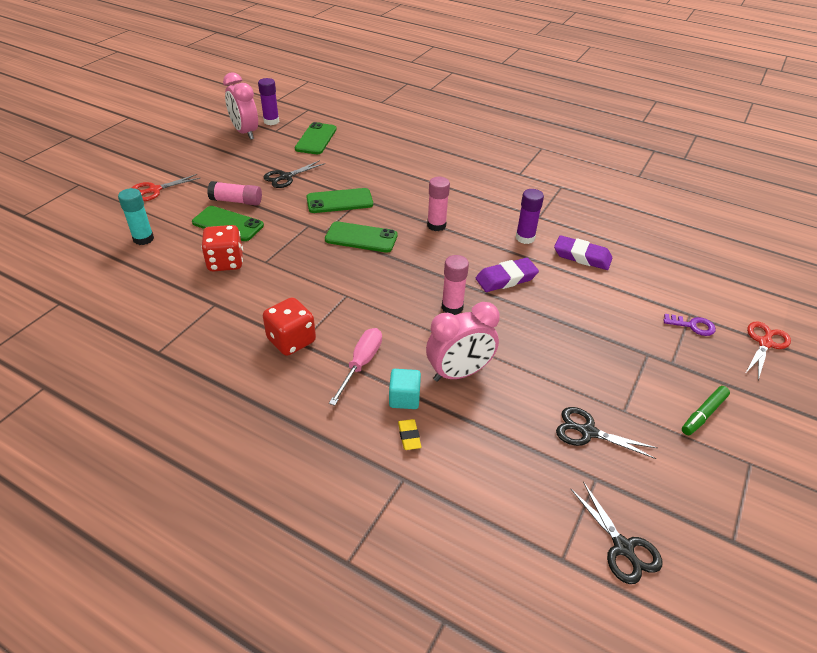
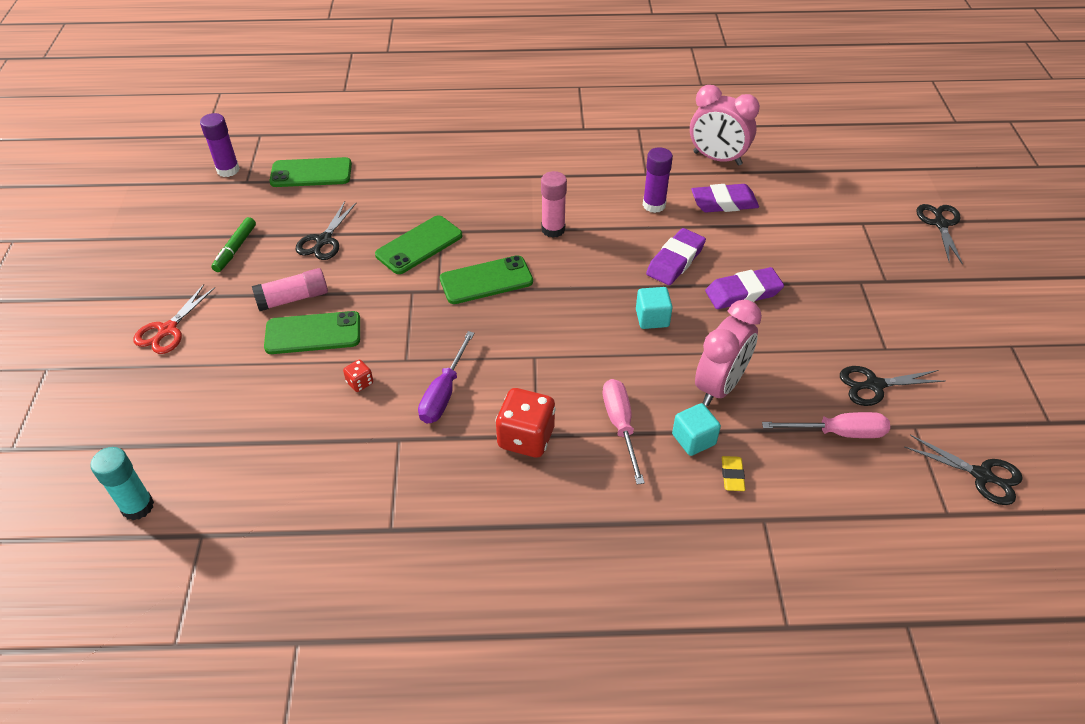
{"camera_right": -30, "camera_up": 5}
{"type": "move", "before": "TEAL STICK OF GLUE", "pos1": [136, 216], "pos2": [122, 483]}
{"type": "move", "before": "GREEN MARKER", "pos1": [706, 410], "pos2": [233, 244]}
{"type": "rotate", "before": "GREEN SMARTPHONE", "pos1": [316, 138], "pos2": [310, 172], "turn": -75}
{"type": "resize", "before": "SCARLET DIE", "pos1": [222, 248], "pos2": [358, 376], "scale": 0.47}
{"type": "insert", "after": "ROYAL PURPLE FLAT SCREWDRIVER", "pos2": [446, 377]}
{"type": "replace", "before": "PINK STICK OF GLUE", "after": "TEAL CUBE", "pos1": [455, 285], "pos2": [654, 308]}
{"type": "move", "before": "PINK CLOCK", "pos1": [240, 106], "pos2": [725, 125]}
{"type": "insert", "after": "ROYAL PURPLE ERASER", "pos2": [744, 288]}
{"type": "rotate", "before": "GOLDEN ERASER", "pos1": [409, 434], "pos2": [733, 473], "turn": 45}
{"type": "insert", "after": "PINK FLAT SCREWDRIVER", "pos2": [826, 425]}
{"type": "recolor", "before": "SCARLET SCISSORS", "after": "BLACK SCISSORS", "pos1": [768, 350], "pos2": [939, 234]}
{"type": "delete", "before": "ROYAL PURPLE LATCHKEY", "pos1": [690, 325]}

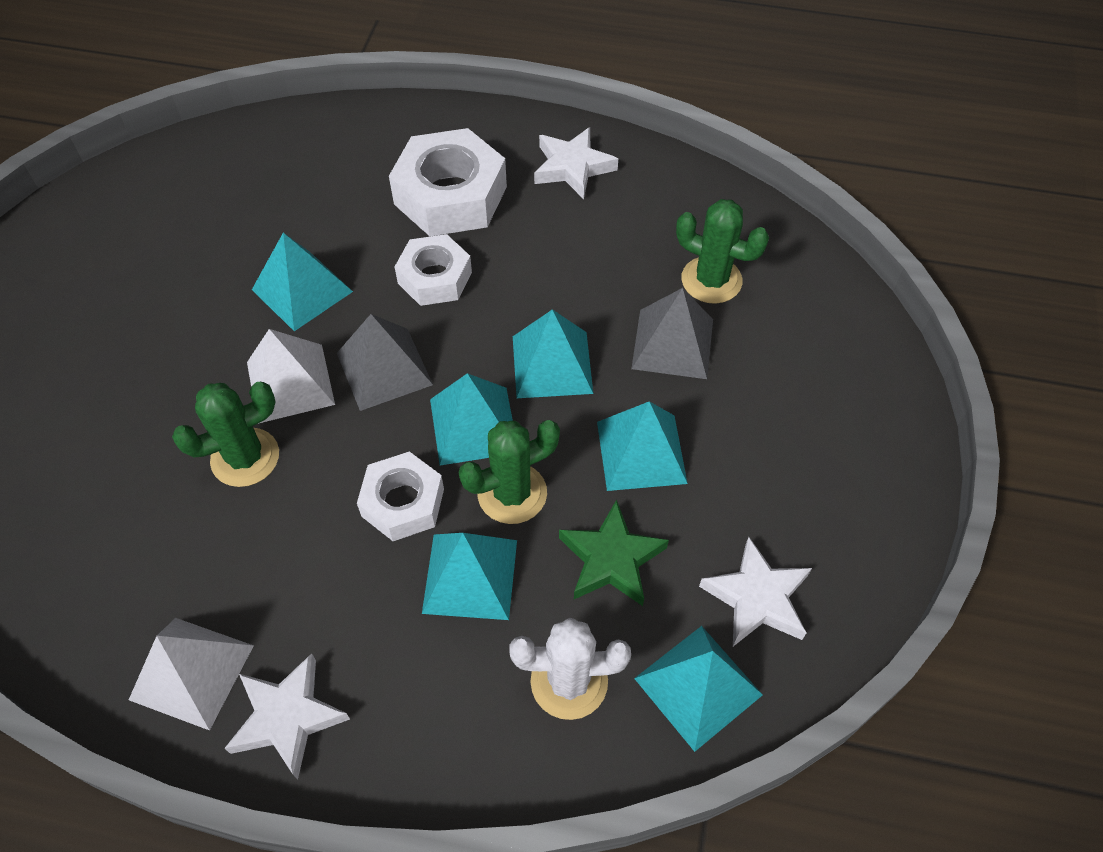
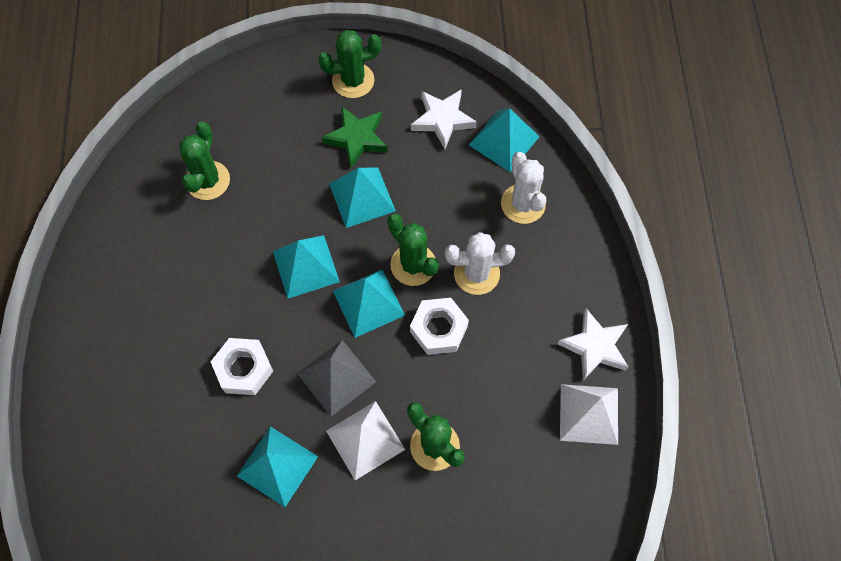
{"camera_right": -105, "camera_up": 10}
{"type": "insert", "after": "GREEN CACTUS", "pos2": [350, 64]}
{"type": "move", "before": "GREEN STAR", "pos1": [614, 553], "pos2": [355, 137]}
{"type": "replace", "before": "TEAL PYRAMID", "after": "PURE WHITE CACTUS", "pos1": [469, 576], "pos2": [480, 263]}
{"type": "delete", "before": "PURE WHITE HEX NUT", "pos1": [448, 182]}
{"type": "delete", "before": "PURE WHITE STAR", "pos1": [576, 163]}
{"type": "delete", "before": "GREY PYRAMID", "pos1": [672, 333]}

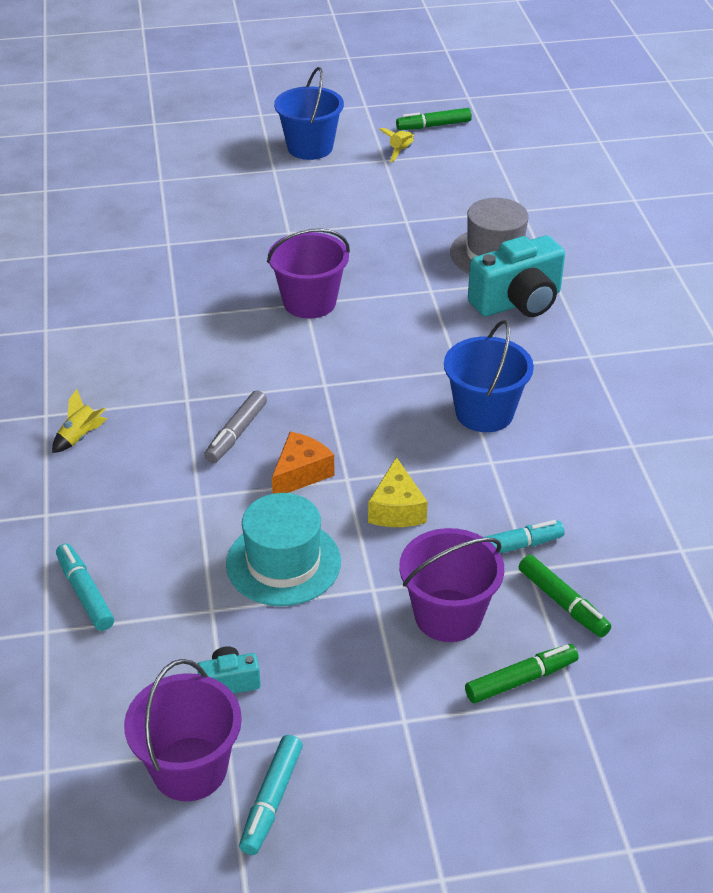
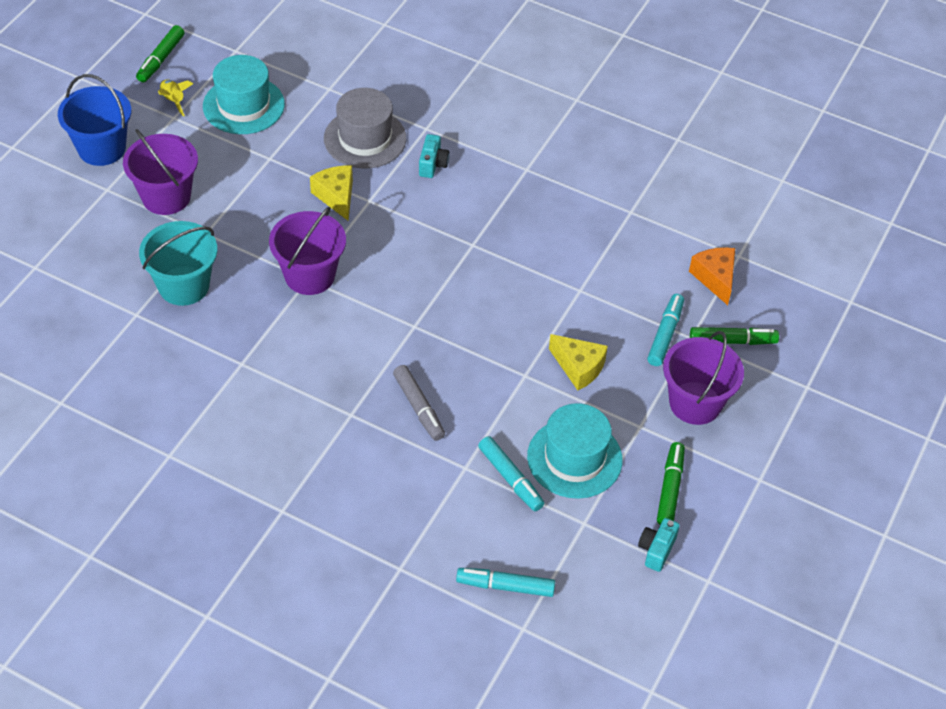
{"camera_right": -55, "camera_up": 10}
{"type": "move", "before": "ROYAL PURPLE SAND BUCKET", "pos1": [183, 730], "pos2": [160, 172]}
{"type": "insert", "after": "TEAL SAND BUCKET", "pos2": [178, 263]}
{"type": "insert", "after": "TEAL TOP HAT", "pos2": [244, 94]}
{"type": "insert", "after": "GOLDEN PIECE OF CHEESE", "pos2": [331, 192]}
{"type": "resize", "before": "TEAL CAMERA", "pos1": [516, 276], "pos2": [434, 156], "scale": 0.48}
{"type": "move", "before": "TEAL MARKER", "pos1": [271, 795], "pos2": [511, 473]}
{"type": "move", "before": "GREEN MARKER", "pos1": [522, 673], "pos2": [671, 483]}
{"type": "move", "before": "ORANGE-COLOURED PIECE OF CHEESE", "pos1": [303, 463], "pos2": [712, 276]}
{"type": "delete", "before": "GOLDEN SPACESHIP", "pos1": [79, 421]}
{"type": "delete", "before": "BLUE SAND BUCKET", "pos1": [489, 376]}

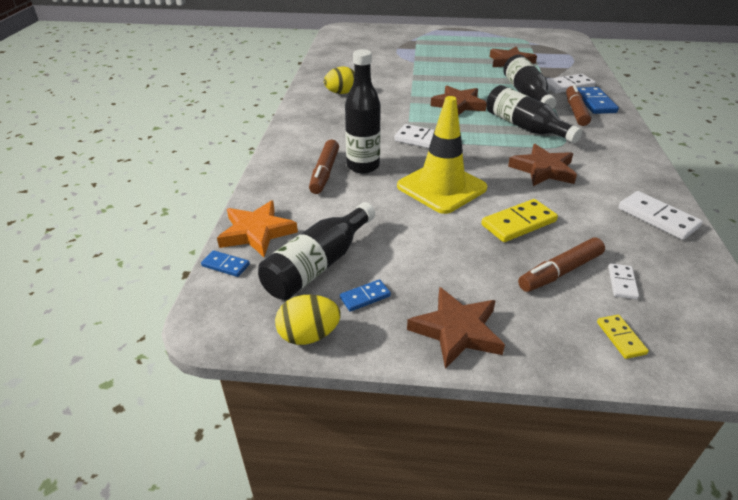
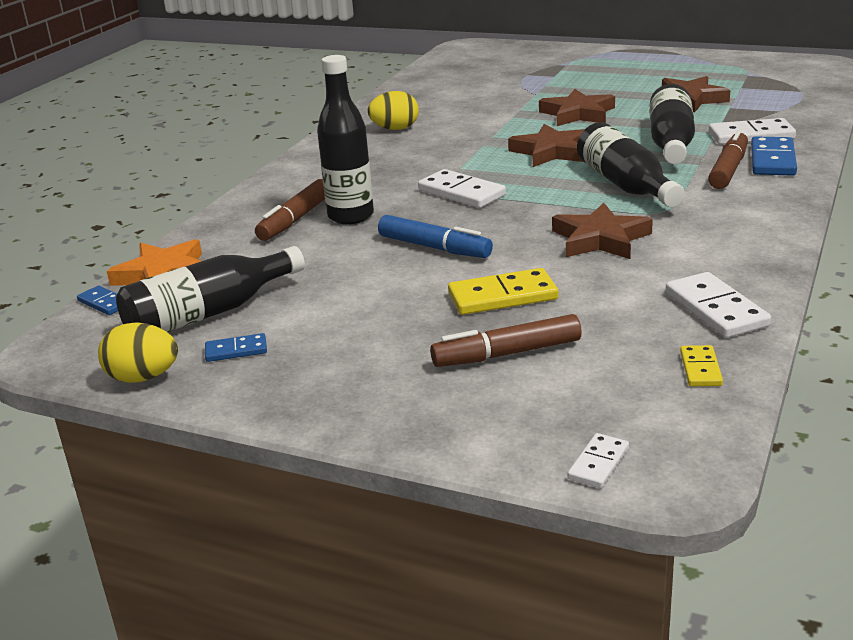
{"camera_right": 20, "camera_up": -10}
{"type": "replace", "before": "GOLDEN SAFETY CONE", "after": "BLUE MARKER", "pos1": [442, 155], "pos2": [435, 236]}
{"type": "move", "before": "RUSSET STAR", "pos1": [456, 328], "pos2": [577, 107]}
{"type": "move", "before": "PURE WHITE DOMINO", "pos1": [623, 281], "pos2": [598, 460]}
{"type": "move", "before": "GOLDEN DOMINO", "pos1": [623, 337], "pos2": [701, 365]}

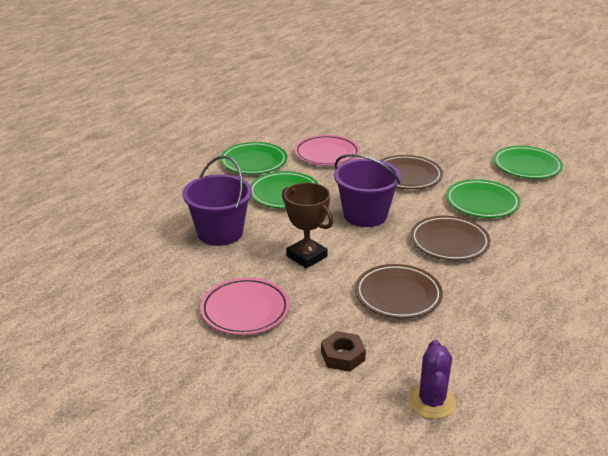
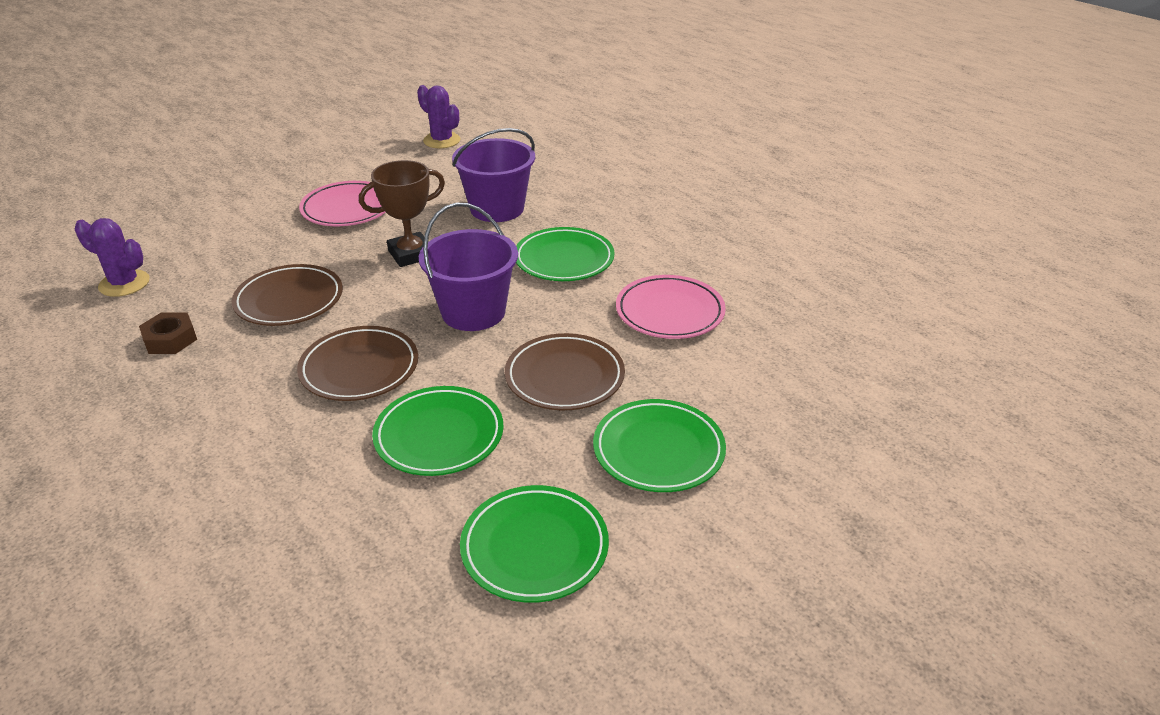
{"camera_right": 105, "camera_up": 5}
{"type": "move", "before": "RUSSET HEX NUT", "pos1": [343, 351], "pos2": [168, 333]}
{"type": "insert", "after": "ROYAL PURPLE CACTUS", "pos2": [438, 116]}
{"type": "move", "before": "GREEN PLATE", "pos1": [253, 158], "pos2": [659, 445]}

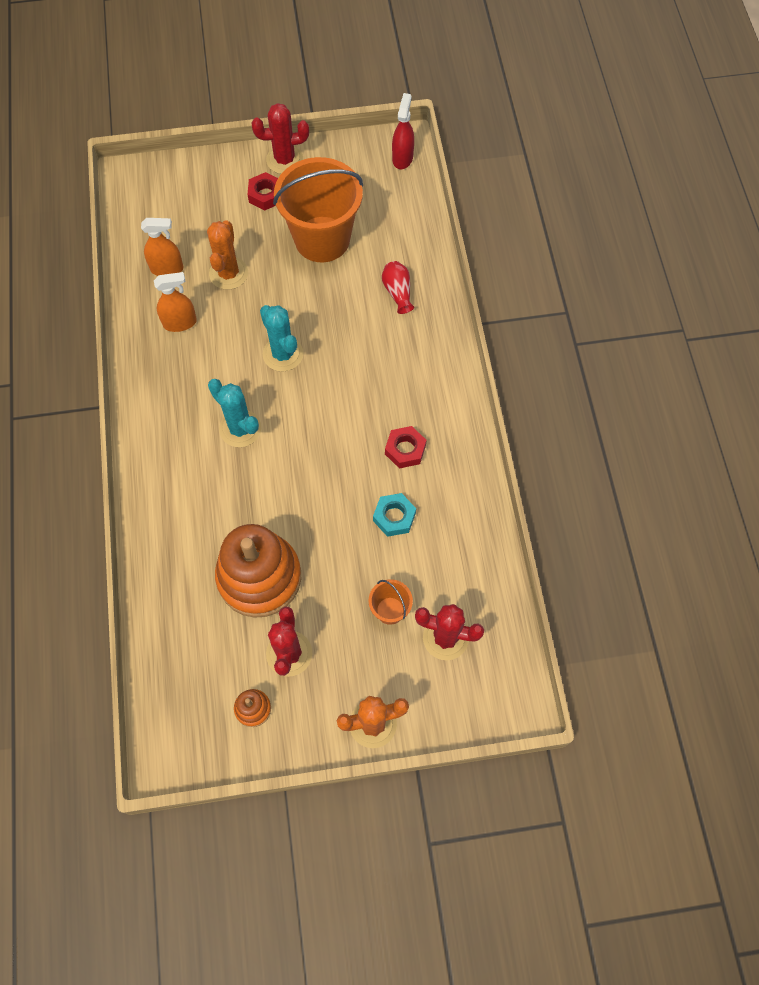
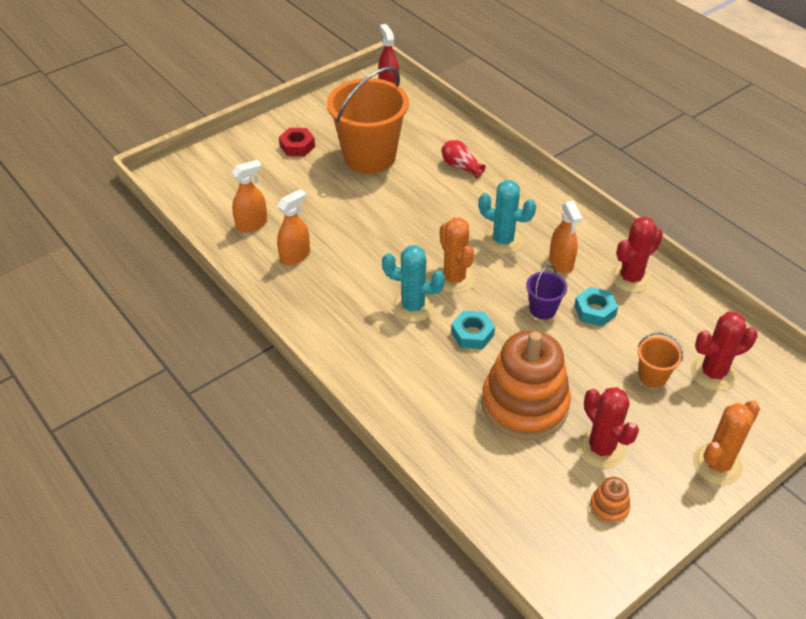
{"camera_right": -30, "camera_up": -20}
{"type": "move", "before": "ORANGE-COLOURED CACTUS", "pos1": [227, 255], "pos2": [456, 255]}
{"type": "insert", "after": "TEAL HEX NUT", "pos2": [473, 329]}
{"type": "move", "before": "TEAL CACTUS", "pos1": [281, 338], "pos2": [507, 217]}
{"type": "insert", "after": "ROYAL PURPLE SAND BUCKET", "pos2": [546, 292]}
{"type": "replace", "before": "SCARLET HEX NUT", "after": "ORANGE-COLOURED SPRAY BOTTLE", "pos1": [406, 447], "pos2": [566, 237]}
{"type": "move", "before": "SCARLET CACTUS", "pos1": [280, 138], "pos2": [636, 255]}

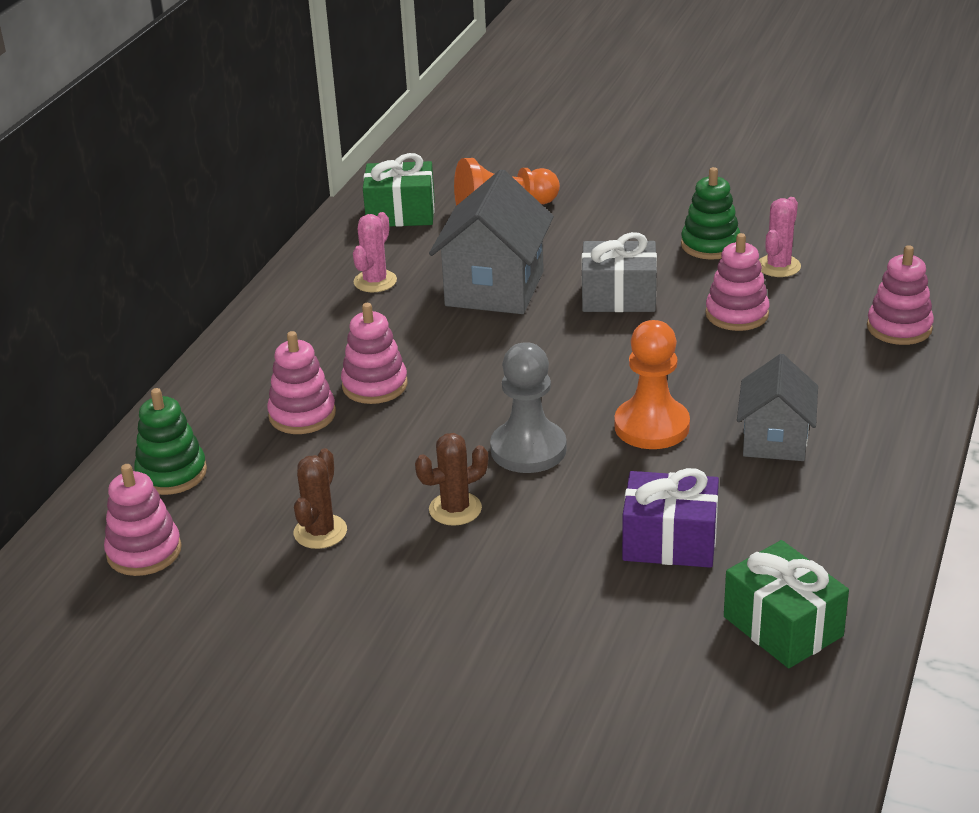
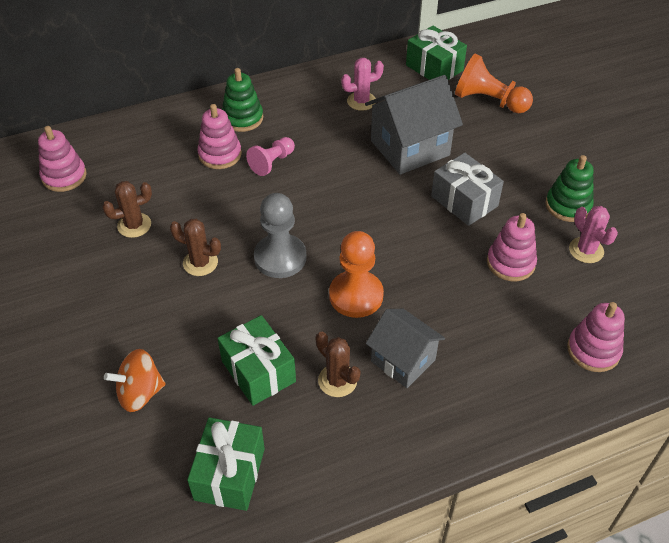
{"camera_right": 45, "camera_up": 15}
{"type": "insert", "after": "ORANGE-COLOURED TOY TOP", "pos2": [135, 380]}
{"type": "recolor", "before": "ROYAL PURPLE WRAPPED GIFT", "after": "GREEN WRAPPED GIFT", "pos1": [670, 518], "pos2": [256, 360]}
{"type": "move", "before": "GREEN STACKING TOY", "pos1": [170, 441], "pos2": [242, 100]}
{"type": "replace", "before": "PINK STACKING TOY", "after": "PINK GAME PAWN", "pos1": [374, 353], "pos2": [270, 156]}
{"type": "insert", "after": "RUSSET CACTUS", "pos2": [338, 364]}
{"type": "rotate", "before": "GREY HOUSE", "pos1": [777, 407], "pos2": [405, 348], "turn": 75}
{"type": "rotate", "before": "PINK CACTUS", "pos1": [780, 237], "pos2": [593, 234], "turn": 75}

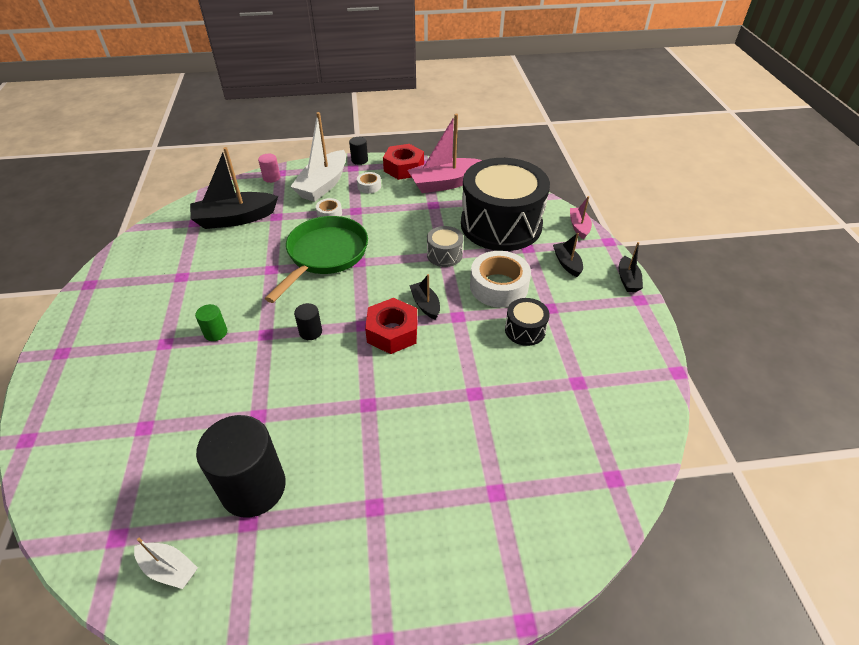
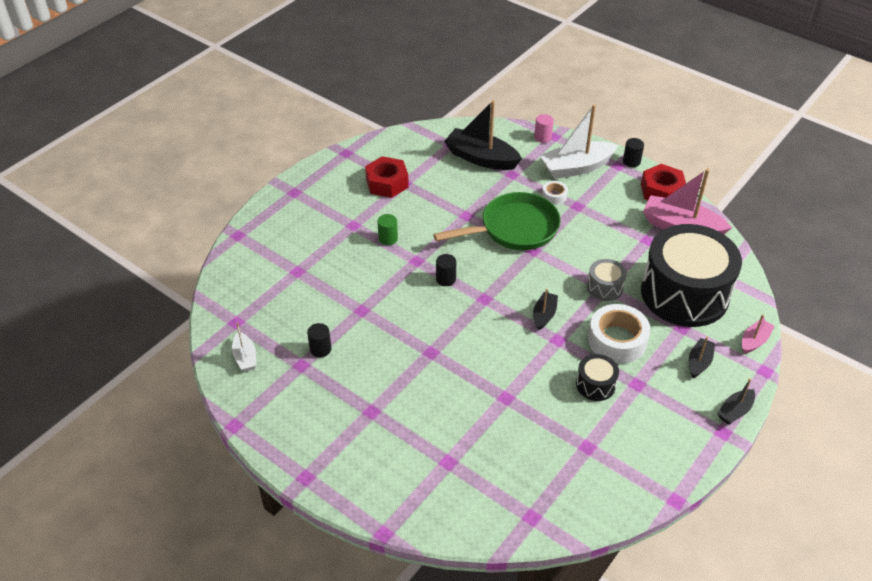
{"camera_right": 45, "camera_up": 0}
{"type": "resize", "before": "BLACK CYLINDER SHAPE", "pos1": [241, 466], "pos2": [319, 340], "scale": 0.45}
{"type": "move", "before": "SCARLET HEX NUT", "pos1": [391, 326], "pos2": [387, 177]}
{"type": "delete", "before": "PURE WHITE STICKY TAPE", "pos1": [369, 182]}

